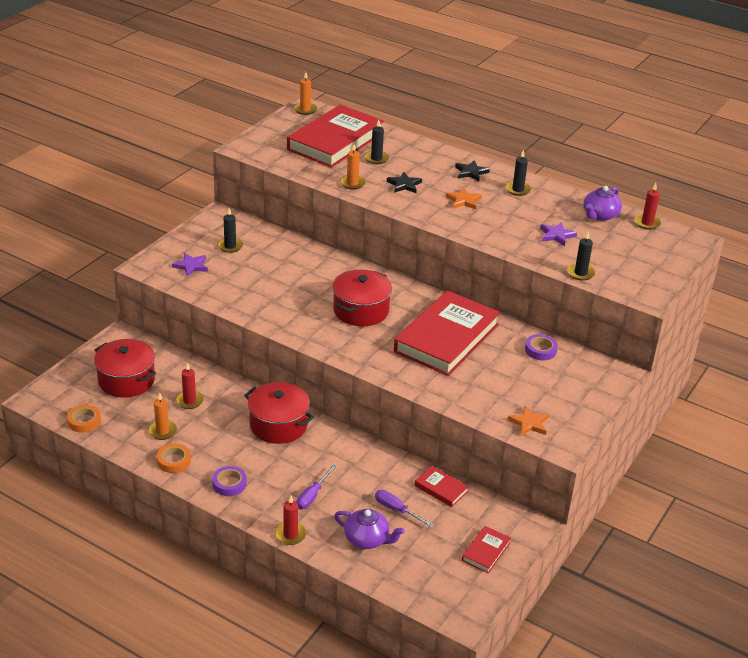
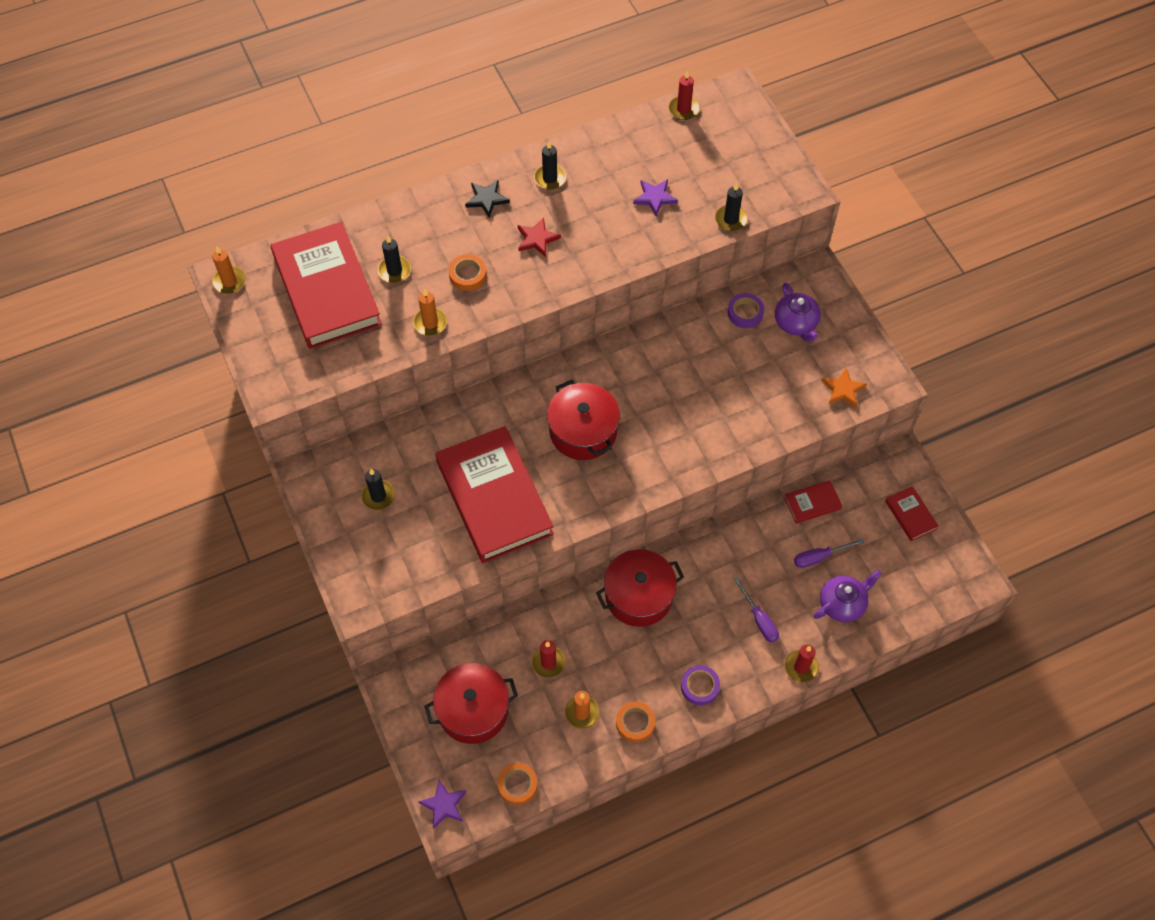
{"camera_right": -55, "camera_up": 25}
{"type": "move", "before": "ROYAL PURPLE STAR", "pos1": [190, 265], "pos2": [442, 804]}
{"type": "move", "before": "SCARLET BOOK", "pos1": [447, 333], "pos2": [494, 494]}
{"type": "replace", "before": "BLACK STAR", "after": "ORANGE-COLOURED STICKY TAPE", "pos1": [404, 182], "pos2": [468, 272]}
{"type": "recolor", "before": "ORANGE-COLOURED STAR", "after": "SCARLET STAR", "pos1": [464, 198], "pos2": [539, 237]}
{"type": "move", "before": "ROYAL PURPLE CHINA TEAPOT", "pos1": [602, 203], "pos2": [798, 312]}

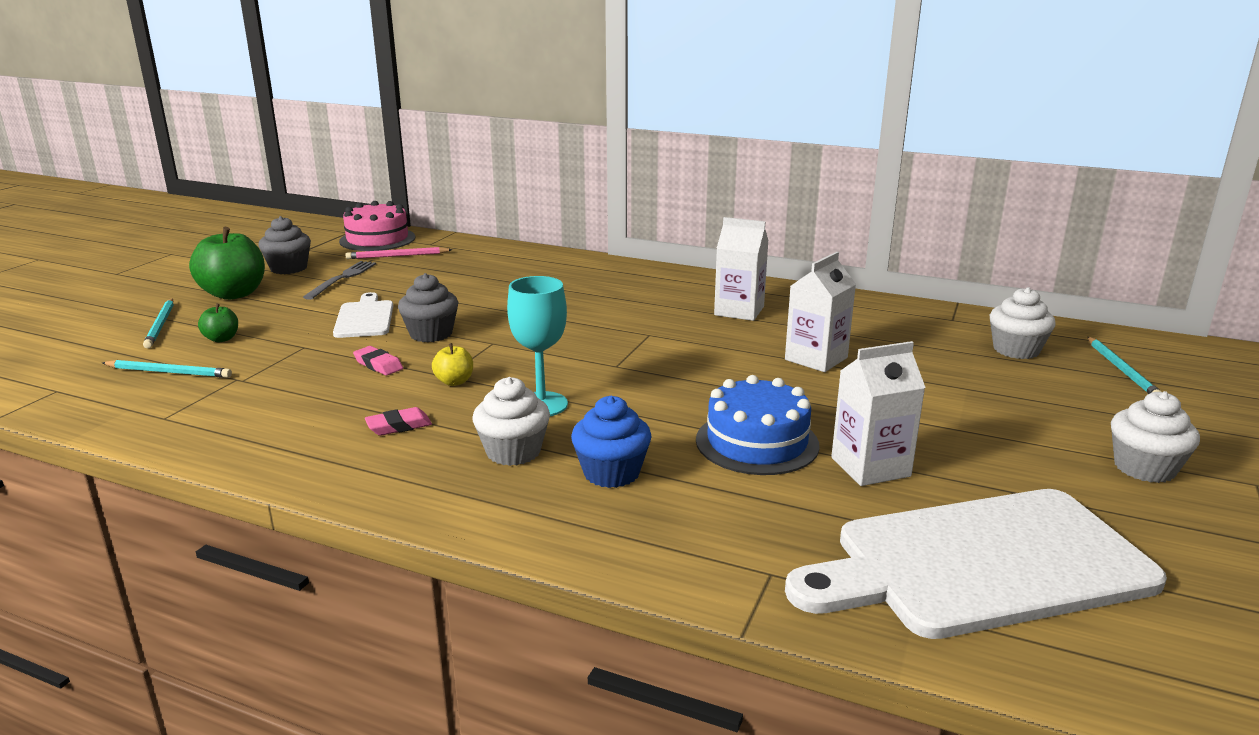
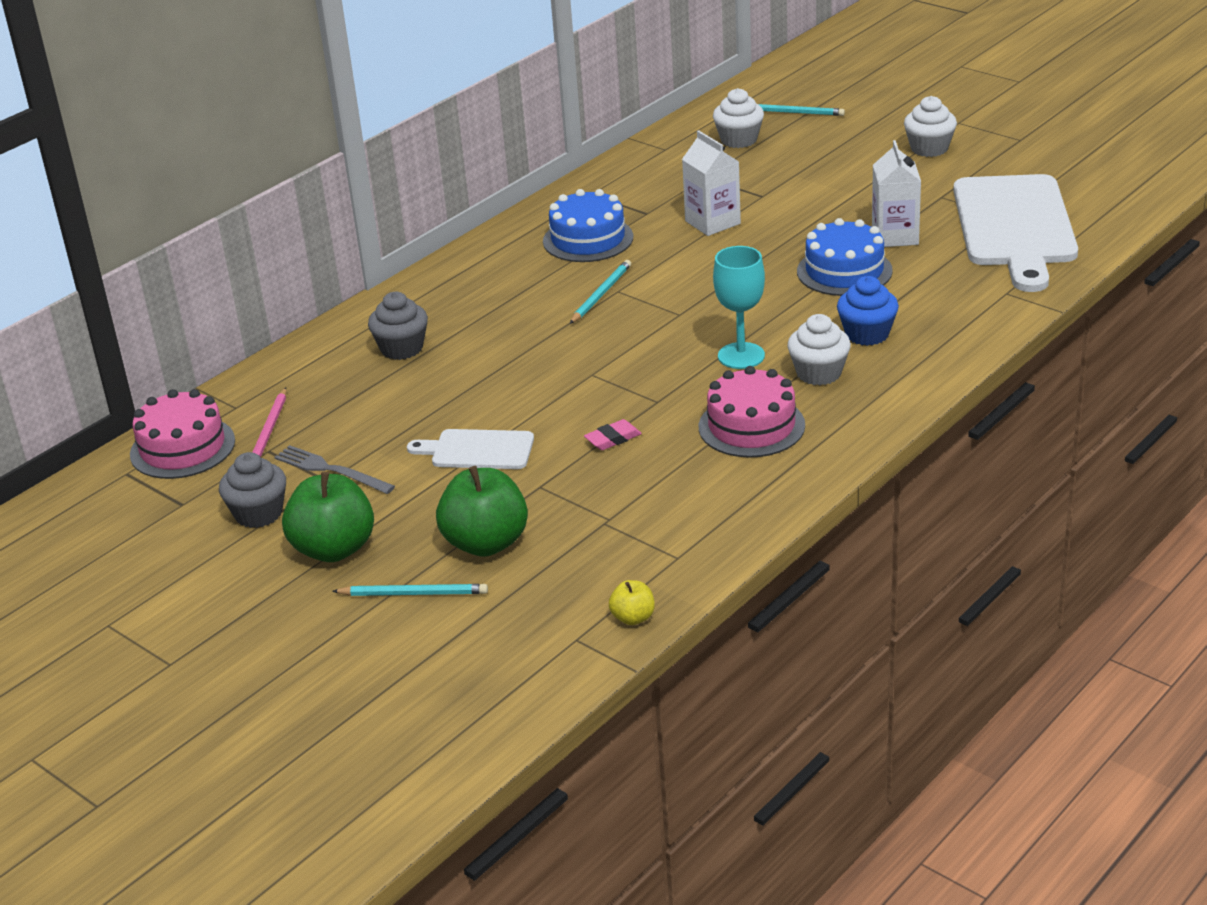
{"camera_right": -70, "camera_up": 10}
{"type": "move", "before": "GREY MUFFIN", "pos1": [428, 308], "pos2": [398, 326]}
{"type": "resize", "before": "GREEN APPLE", "pos1": [218, 322], "pos2": [482, 511], "scale": 2.09}
{"type": "replace", "before": "PURE WHITE JUICE CARTON", "after": "BLUE GATEAU", "pos1": [741, 269], "pos2": [588, 225]}
{"type": "move", "before": "TEAL WOODEN PENCIL", "pos1": [167, 369], "pos2": [600, 292]}
{"type": "move", "before": "GOLDEN APPLE", "pos1": [452, 364], "pos2": [632, 602]}
{"type": "replace", "before": "PINK ERASER", "after": "PINK GATEAU", "pos1": [398, 421], "pos2": [752, 412]}

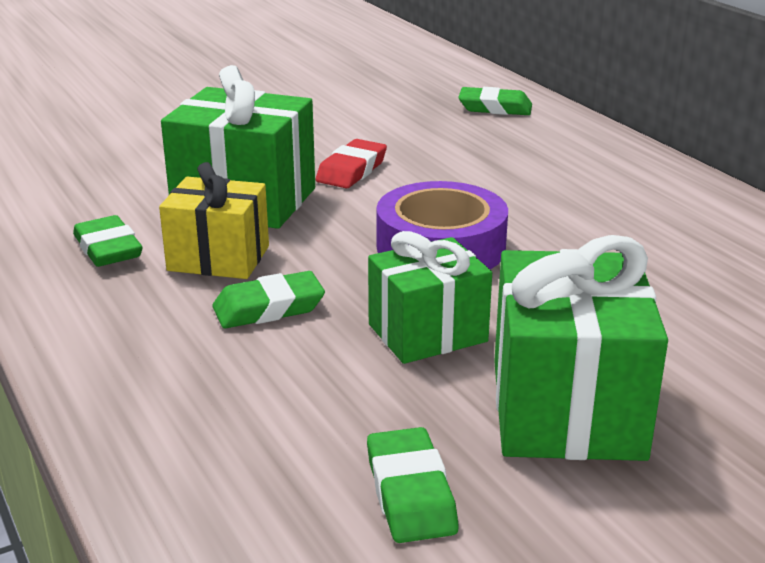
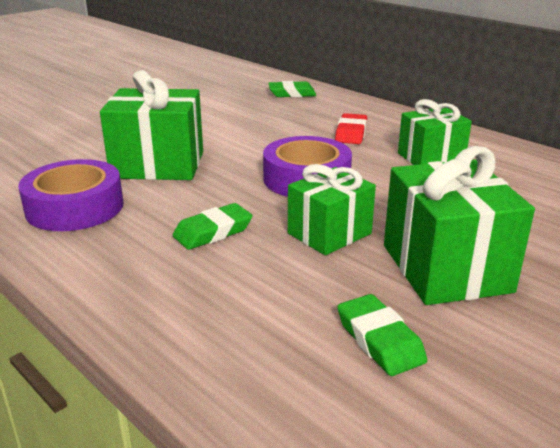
{"camera_right": -15, "camera_up": 0}
{"type": "replace", "before": "GREEN ERASER", "after": "ROYAL PURPLE STICKY TAPE", "pos1": [108, 241], "pos2": [71, 195]}
{"type": "move", "before": "SCARLET ERASER", "pos1": [351, 163], "pos2": [351, 128]}
{"type": "insert", "after": "GREEN WRAPPED GIFT", "pos2": [435, 132]}
{"type": "delete", "before": "GOLDEN WRAPPED GIFT", "pos1": [214, 220]}

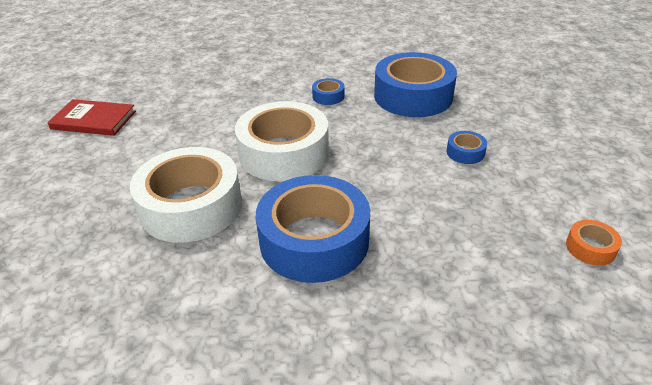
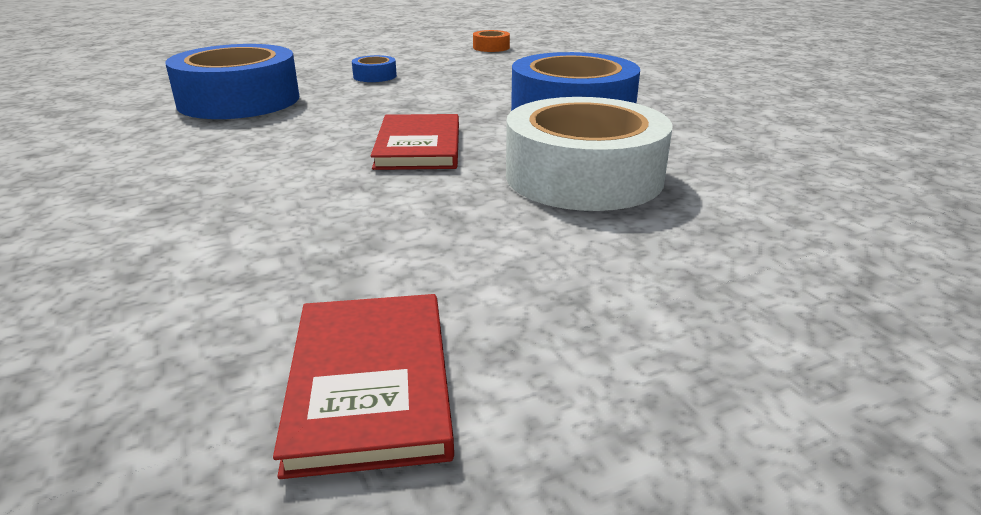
{"camera_right": -110, "camera_up": -10}
{"type": "replace", "before": "PURE WHITE STICKY TAPE", "after": "SCARLET BOOK", "pos1": [282, 141], "pos2": [415, 142]}
{"type": "delete", "before": "BLUE STICKY TAPE", "pos1": [328, 91]}

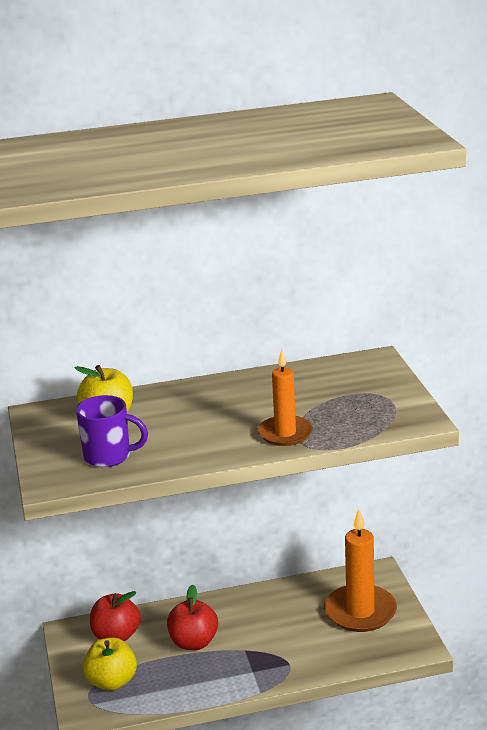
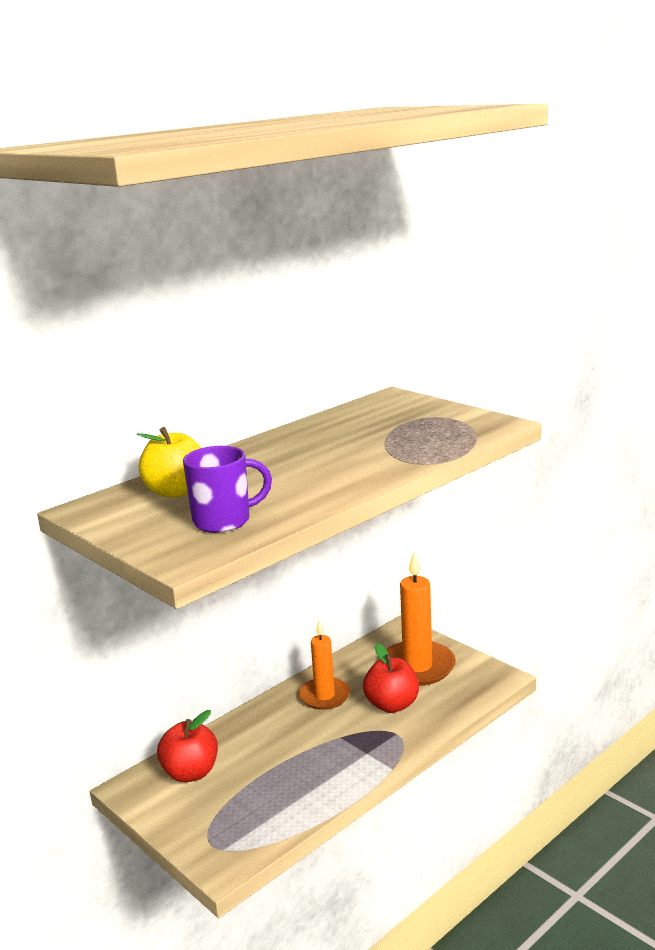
{"camera_right": -30, "camera_up": -5}
{"type": "move", "before": "ORANGE-COLOURED WAX CANDLE", "pos1": [285, 398], "pos2": [324, 665]}
{"type": "move", "before": "SCARLET APPLE", "pos1": [192, 617], "pos2": [391, 678]}
{"type": "delete", "before": "GOLDEN APPLE", "pos1": [110, 664]}

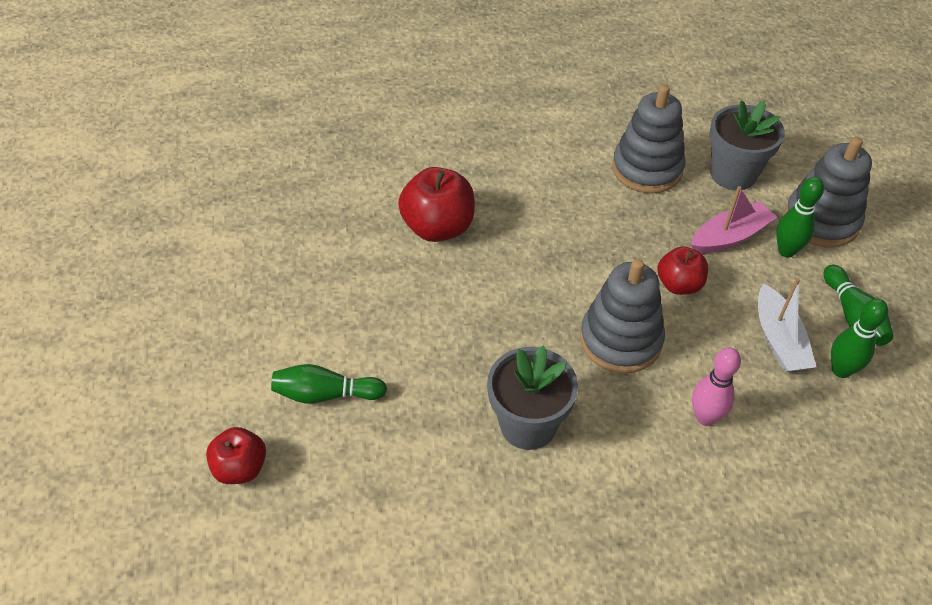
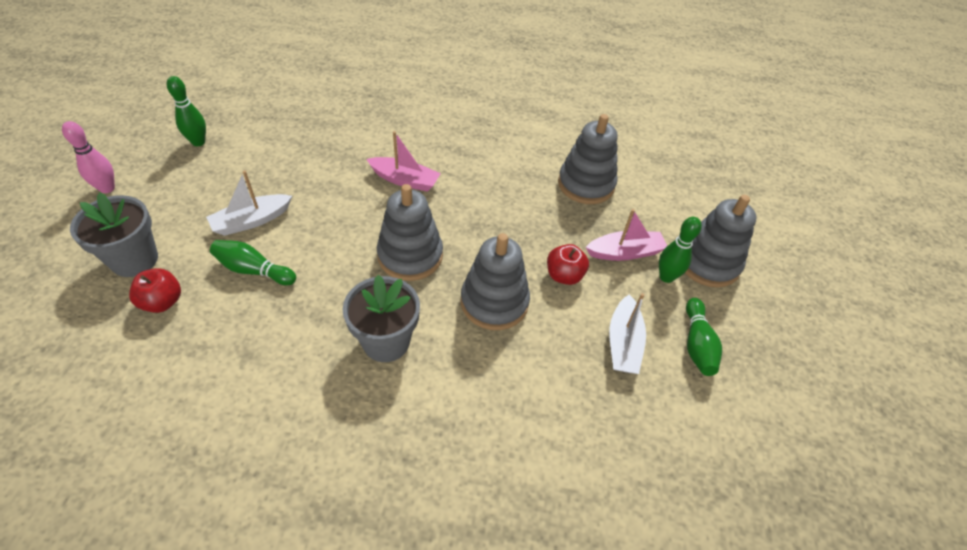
{"camera_right": 15, "camera_up": 0}
{"type": "move", "before": "PINK SKITTLE", "pos1": [716, 386], "pos2": [88, 157]}
{"type": "move", "before": "GREY PLANT POT", "pos1": [747, 146], "pos2": [114, 235]}
{"type": "move", "before": "GREEN SKITTLE", "pos1": [859, 338], "pos2": [186, 111]}
{"type": "insert", "after": "PURE WHITE TOY BOAT", "pos2": [249, 203]}
{"type": "replace", "before": "SCARLET APPLE", "after": "PINK TOY BOAT", "pos1": [436, 204], "pos2": [403, 161]}
{"type": "insert", "after": "GREY STACKING TOY", "pos2": [410, 232]}

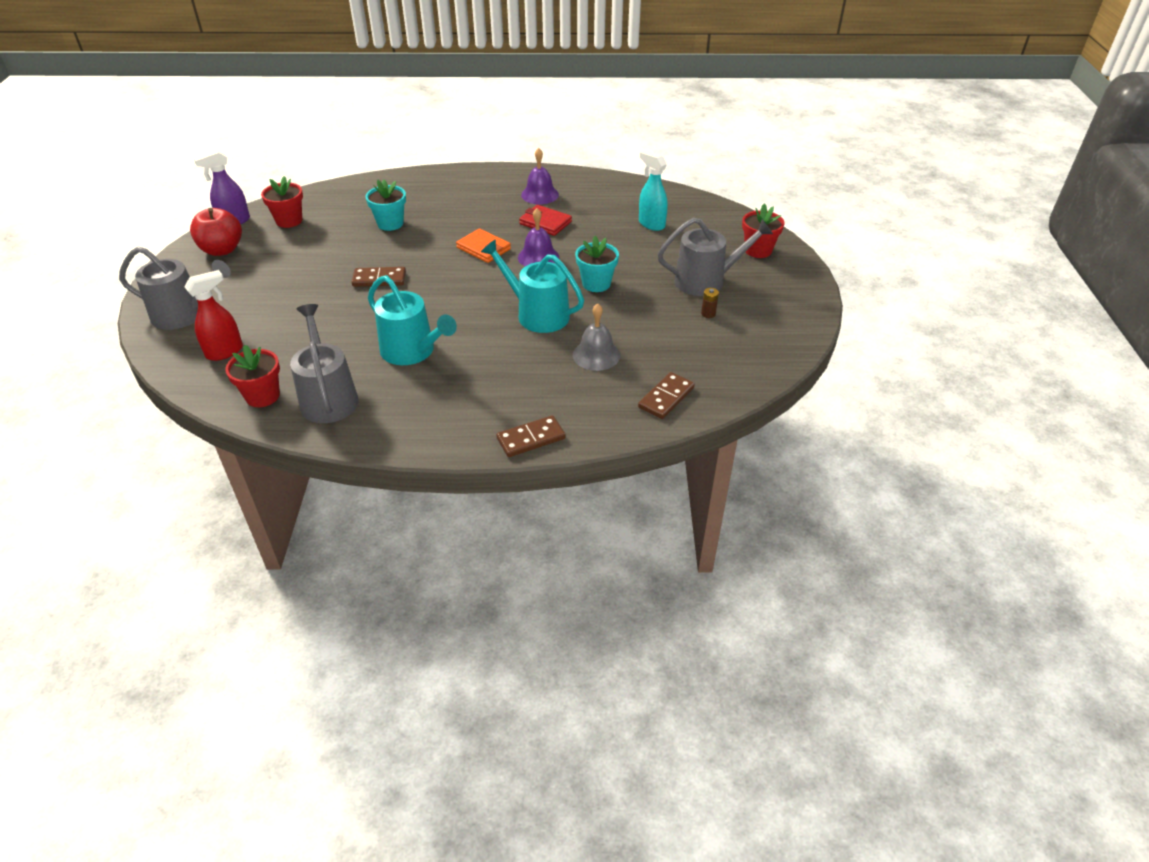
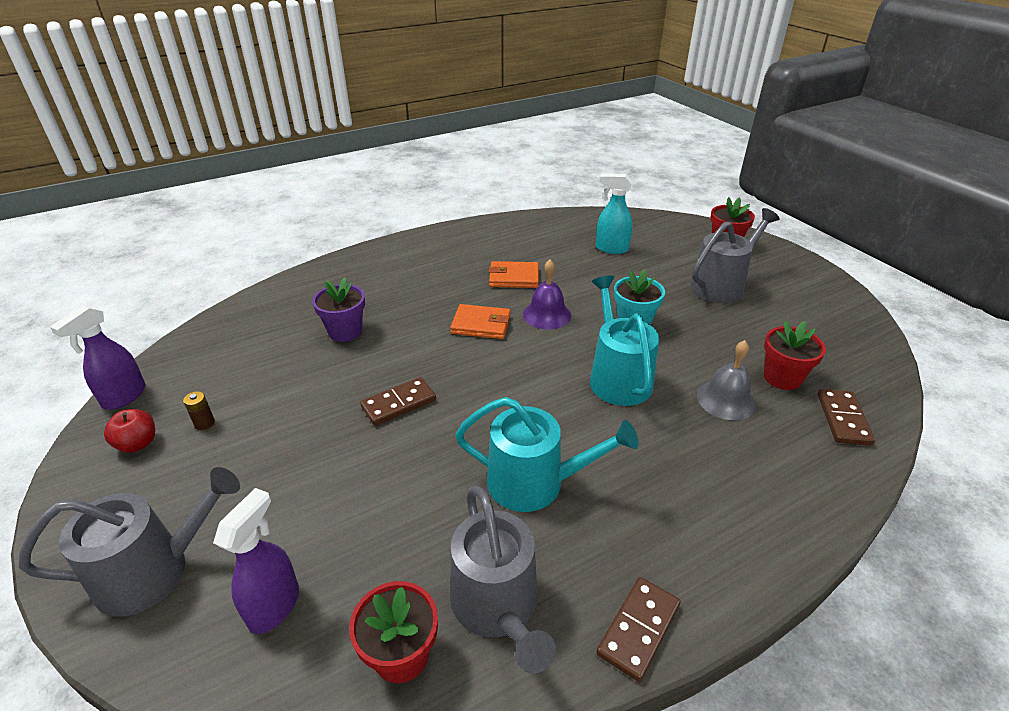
{"camera_right": -30, "camera_up": -5}
{"type": "resize", "before": "SCARLET APPLE", "pos1": [216, 232], "pos2": [129, 431], "scale": 0.62}
{"type": "move", "before": "RUSSET BATTERY", "pos1": [710, 303], "pos2": [199, 410]}
{"type": "recolor", "before": "SCARLET SPRAY BOTTLE", "after": "ROYAL PURPLE SPRAY BOTTLE", "pos1": [213, 315], "pos2": [256, 561]}
{"type": "recolor", "before": "TEAL PLANT POT", "after": "ROYAL PURPLE PLANT POT", "pos1": [385, 205], "pos2": [338, 310]}
{"type": "rotate", "before": "GREY WATERING POT", "pos1": [324, 363], "pos2": [503, 580], "turn": -150}
{"type": "recolor", "before": "SCARLET CARD WALLET", "after": "ORANGE-COLOURED CARD WALLET", "pos1": [545, 220], "pos2": [513, 274]}
{"type": "rotate", "before": "TEAL WATERING POT", "pos1": [532, 286], "pos2": [624, 341], "turn": 75}
{"type": "move", "before": "RUSSET DOMINO", "pos1": [531, 436], "pos2": [638, 629]}
{"type": "move", "before": "SCARLET PLANT POT", "pos1": [282, 202], "pos2": [795, 355]}
{"type": "delete", "before": "ROYAL PURPLE BELL", "pos1": [540, 176]}

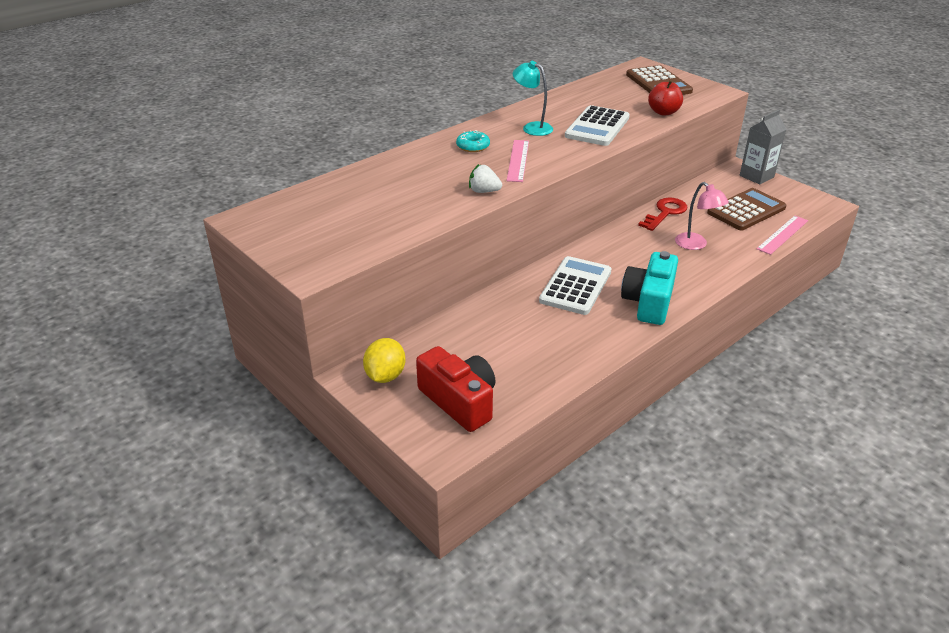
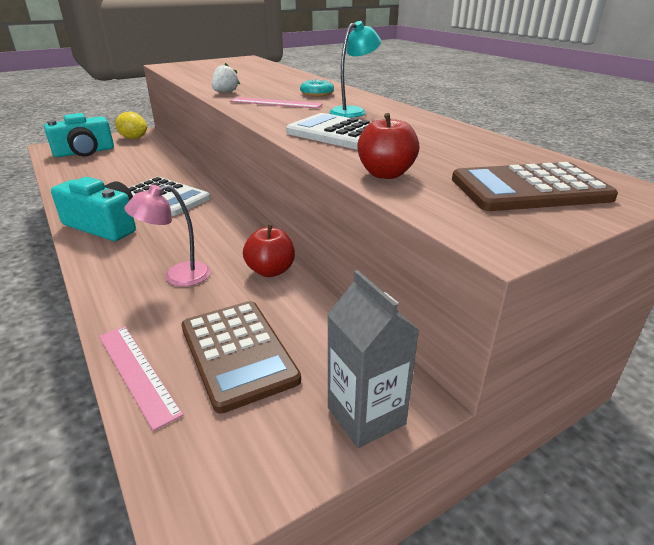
{"camera_right": 100, "camera_up": -5}
{"type": "recolor", "before": "SCARLET CAMERA", "after": "TEAL CAMERA", "pos1": [455, 389], "pos2": [79, 135]}
{"type": "replace", "before": "SCARLET LATCHKEY", "after": "SCARLET APPLE", "pos1": [662, 214], "pos2": [269, 250]}

